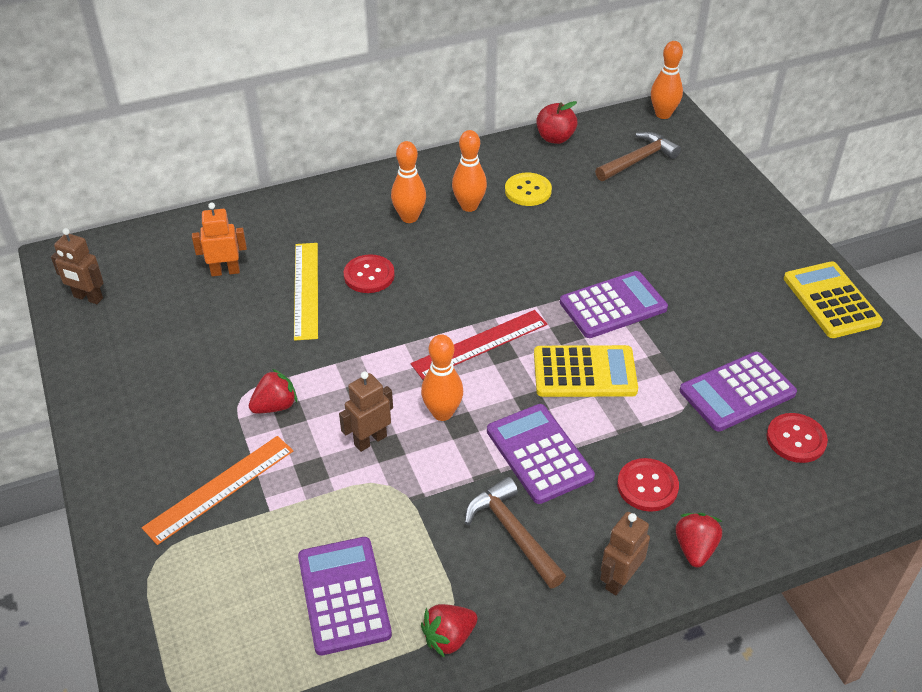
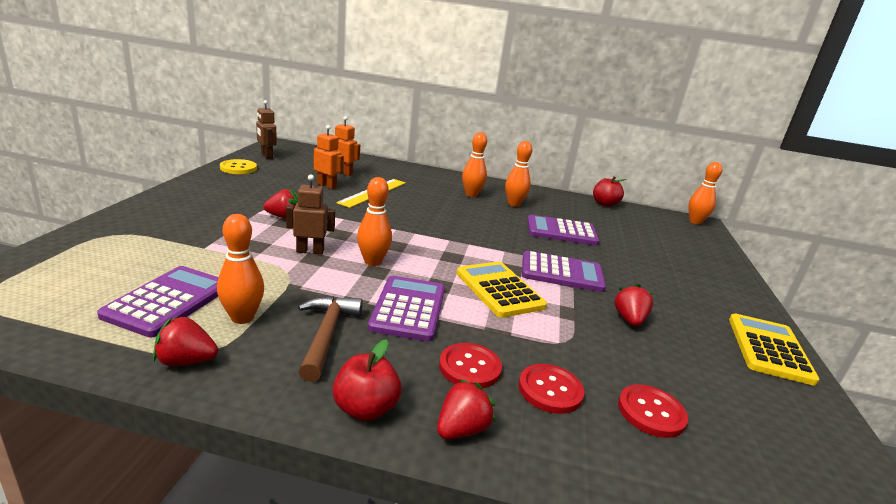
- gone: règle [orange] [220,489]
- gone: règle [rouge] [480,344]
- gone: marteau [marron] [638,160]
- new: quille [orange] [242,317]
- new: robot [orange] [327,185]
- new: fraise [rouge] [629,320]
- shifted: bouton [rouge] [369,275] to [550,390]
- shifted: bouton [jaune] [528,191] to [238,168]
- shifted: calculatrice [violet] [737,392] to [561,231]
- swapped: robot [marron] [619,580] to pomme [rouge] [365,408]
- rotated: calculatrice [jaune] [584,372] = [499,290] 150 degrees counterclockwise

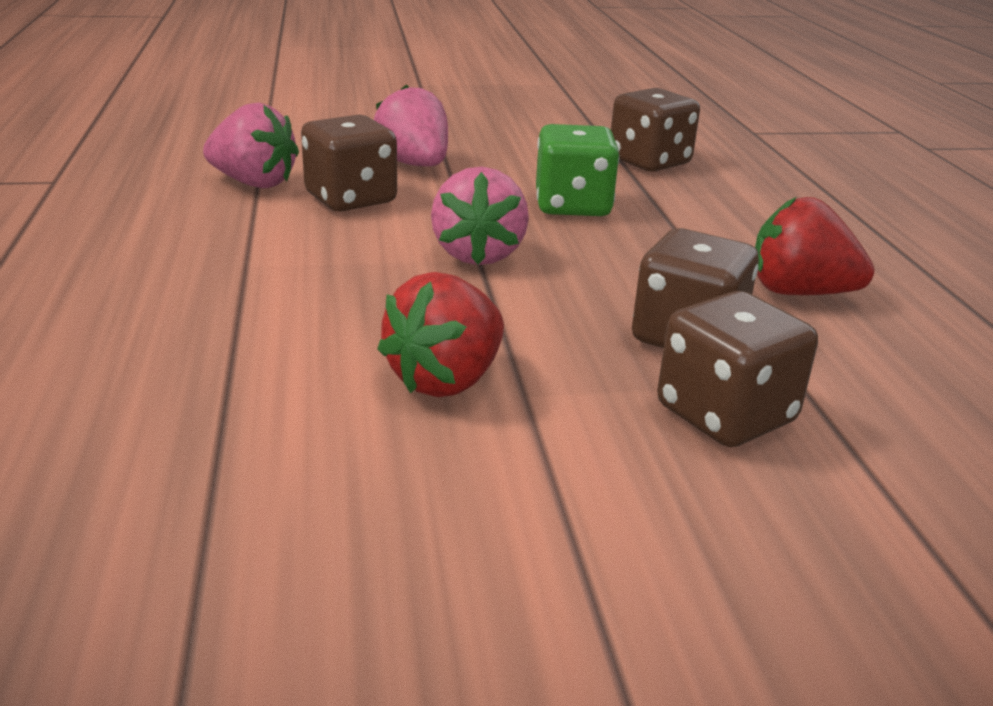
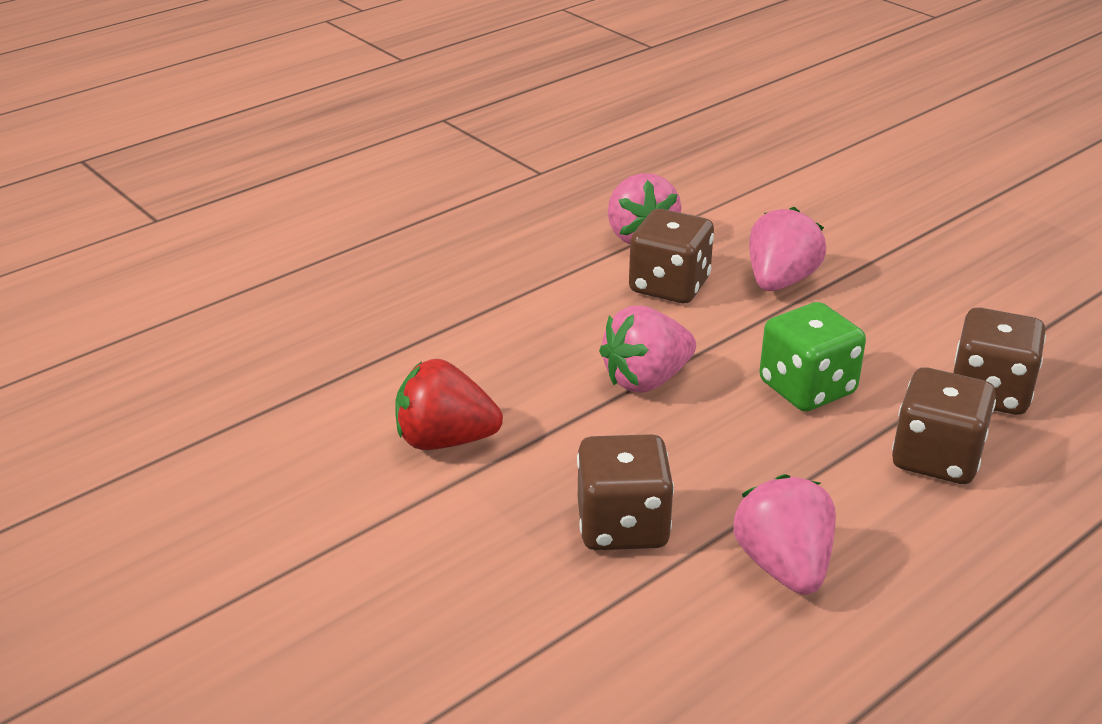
- shifted: dé [marron] [725,415] to [936,458]
- repainted: fraise [rouge] [799,293] to fraise [rose] [783,566]

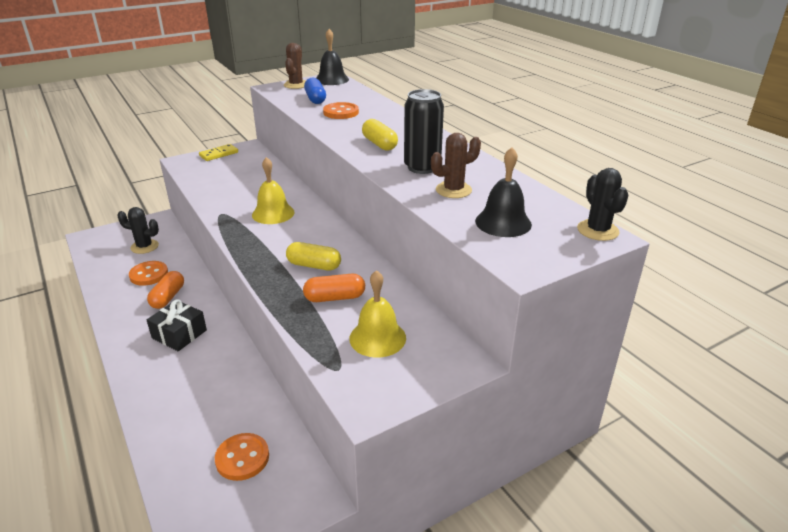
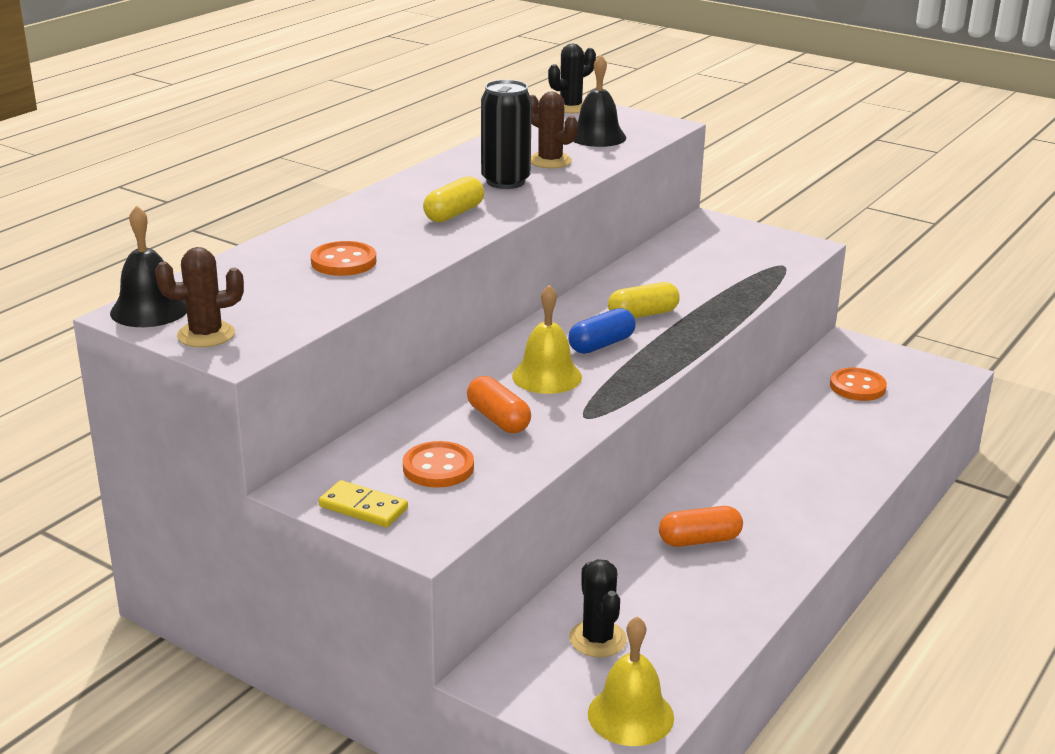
- gone: cadeau [noir] [179,334]
- shifted: bouton [orange] [149,274] to [438,467]
- shifted: gélule [orange] [335,297] to [498,419]
- shifted: gélule [bleu] [315,99] to [601,344]
- shifted: cloche [jaune] [377,338] to [630,715]
- rotated: gélule [jaune] [314,265] = [643,314] 75 degrees clockwise

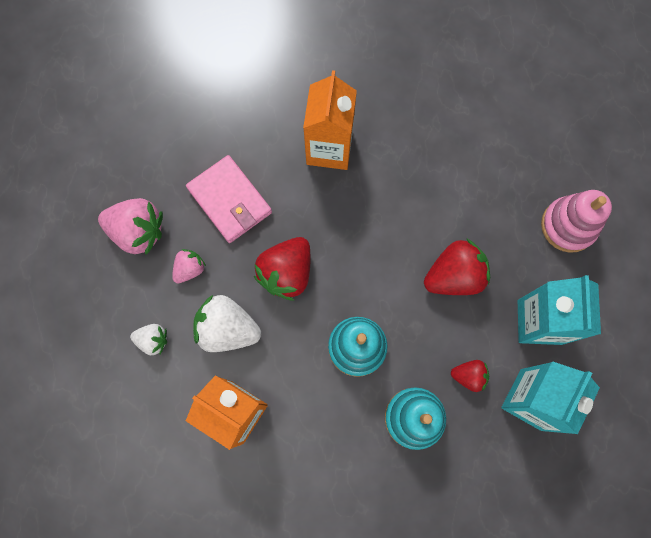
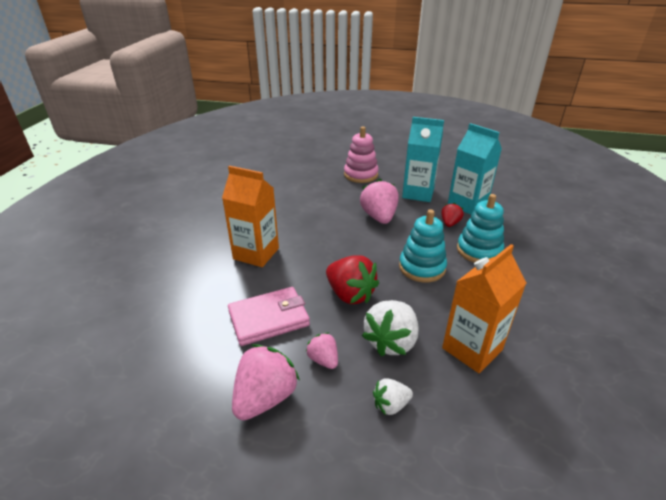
- repainted: fraise [rouge] [454,276] to fraise [rose] [379,217]
- rotated: fraise [blanc] [153,340] = [390,405] 135 degrees counterclockwise

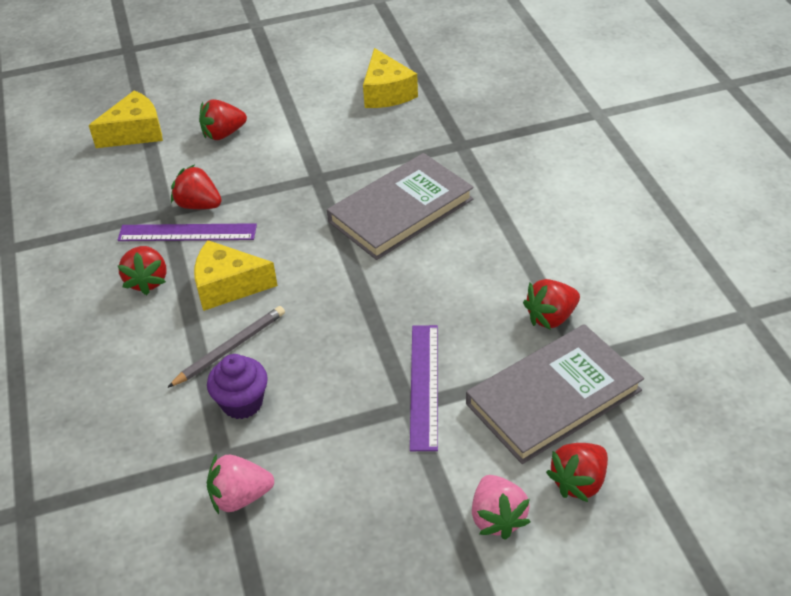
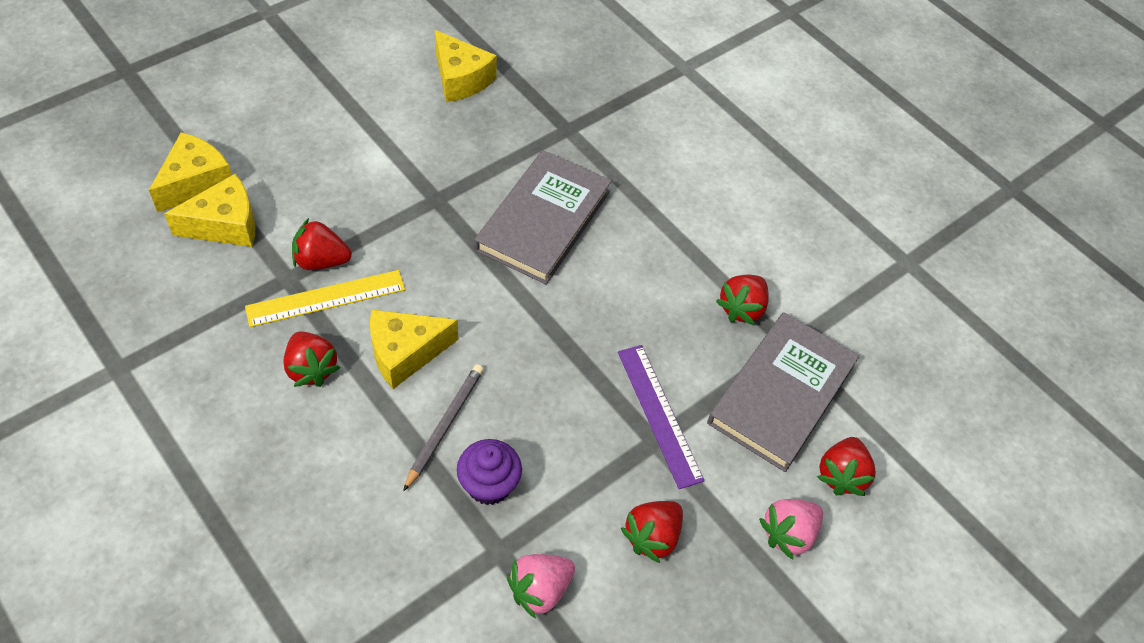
- new: fromage [jaune] [225,225]
- shifted: fraise [rouge] [223,134] to [652,537]
- repainted: règle [violet] [187,233] to règle [jaune] [326,298]
- rotated: fraise [rose] [497,518] = [788,534] 90 degrees clockwise

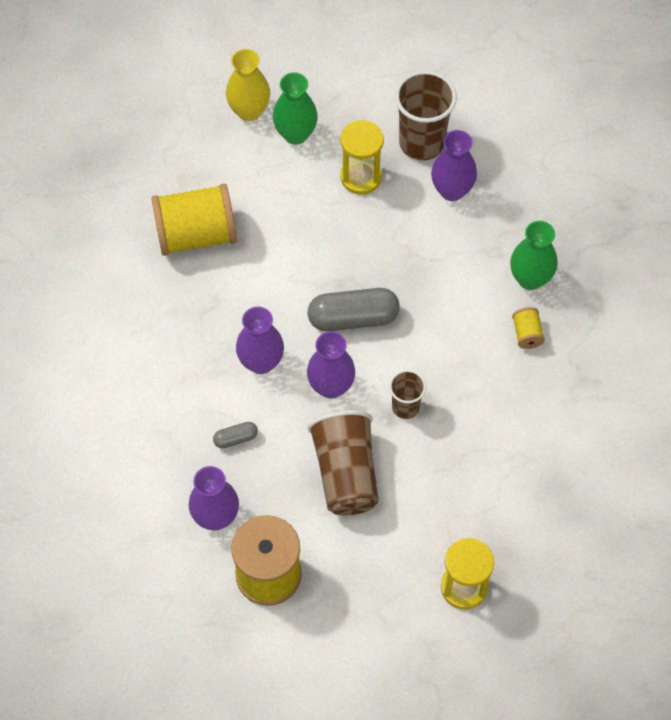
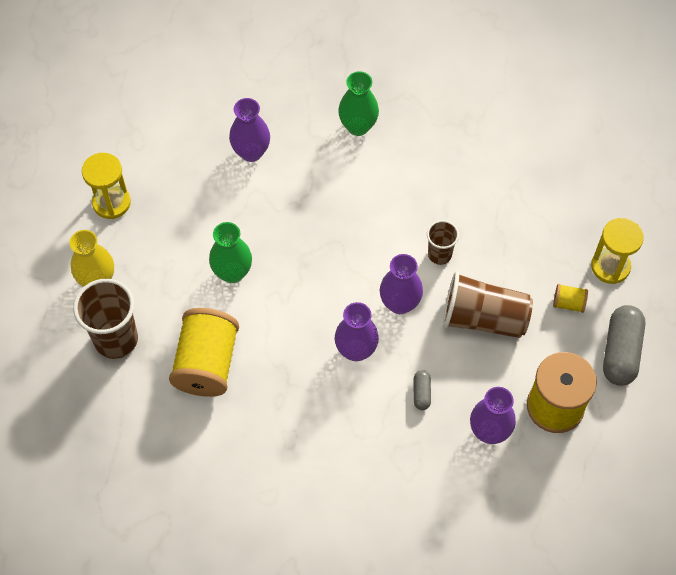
- shifted: vase [vert] [295,134] to [232,272]
- shifted: gélule [gris] [353,318] to [620,352]
- shifted: sablier [jaune] [361,177] to [111,202]
- shifted: gobelet [marron] [421,143] to [116,339]
- shifted: bobine [jaune] [527,334] to [568,303]

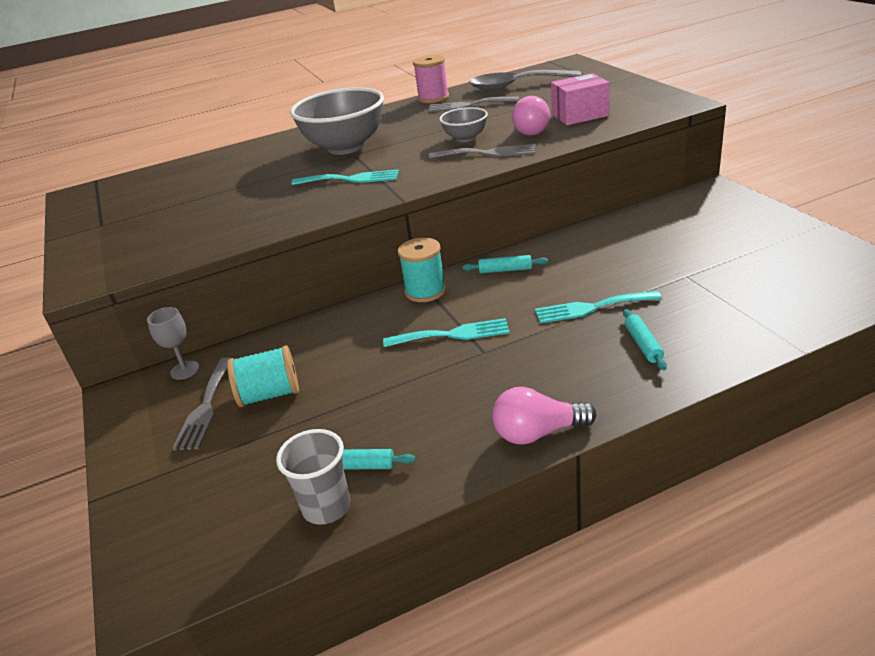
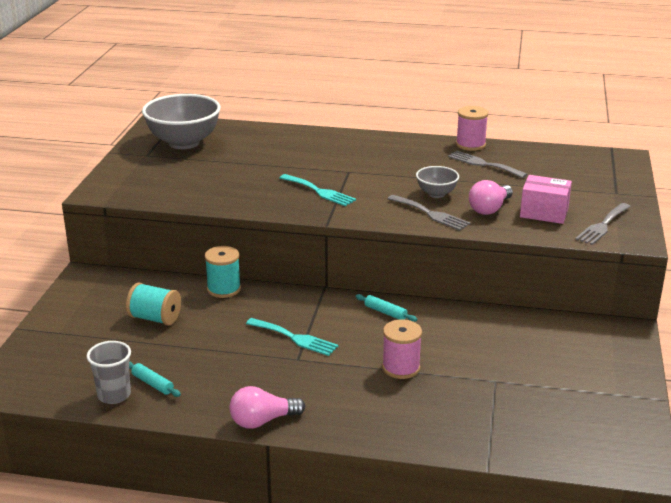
- gone: verre à pied [gris] [185,370]
- gone: cuillère [gris] [516,86]
- gone: rouleau à pâtisserie [turquoise] [643,344]
- shifted: fourchette [gris] [205,407] to [602,225]
- shifted: bol [gris] [345,147] to [184,143]
- shifted: bobine [turquoise] [425,291] to [224,289]
- swapped: fourchette [turquoise] [591,308] to bobine [rose] [401,368]
- rotated: ampoule [rose] [537,433] = [262,421] 45 degrees counterclockwise

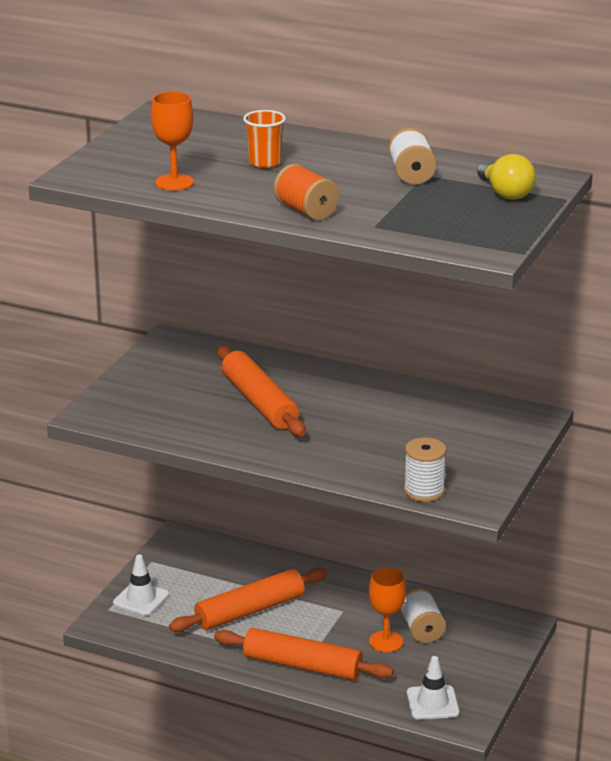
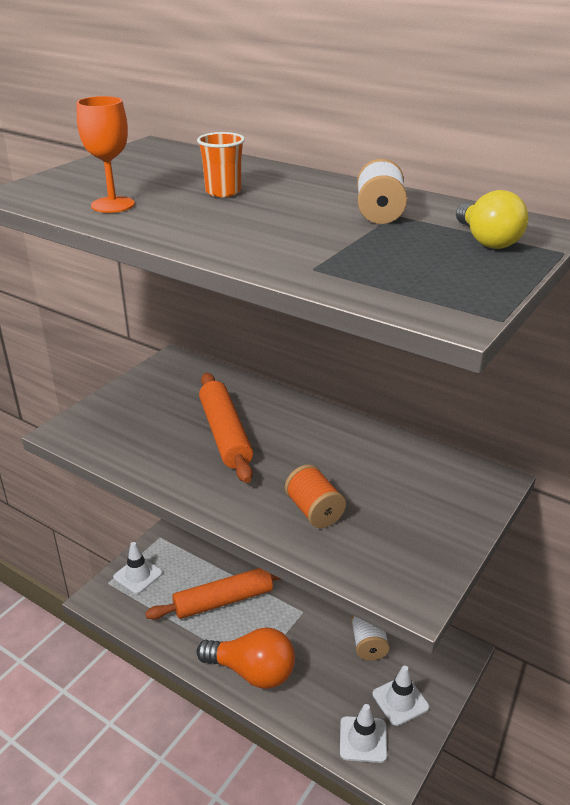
- gone: verre à pied [orange] [386,641]
- gone: bobine [blanc] [424,491]
- new: cône de chantier [blanc] [400,701]
- shifted: bobine [orange] [306,211] to [314,511]
- swapped: rouleau à pâtisserie [orange] [302,665] to ampoule [orange] [252,671]

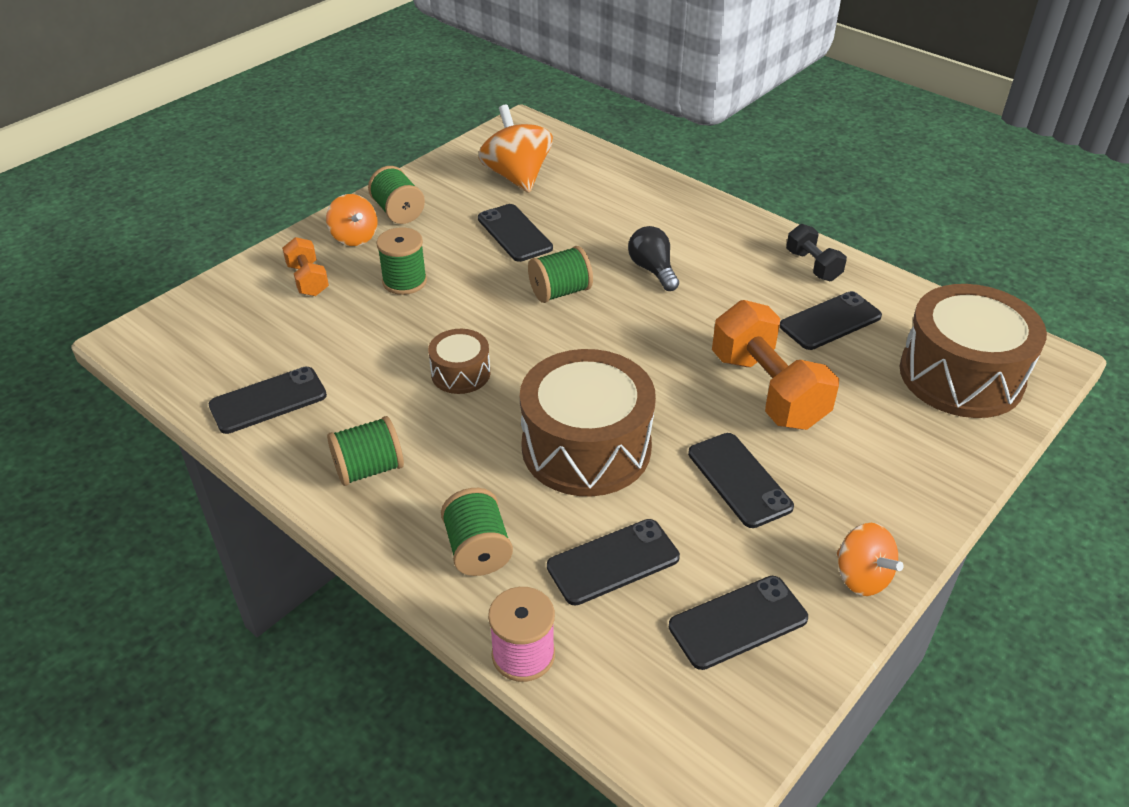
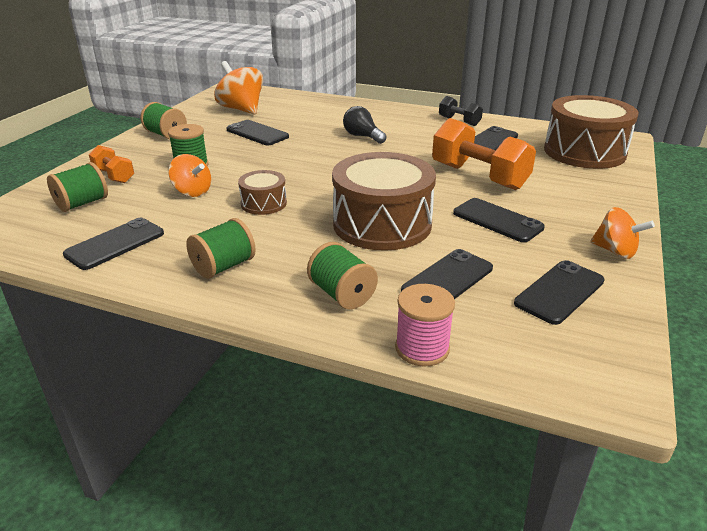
- shifted: toupie [orange] [354,237] to [192,192]
- shifted: bobine [vert] [560,292] to [82,203]

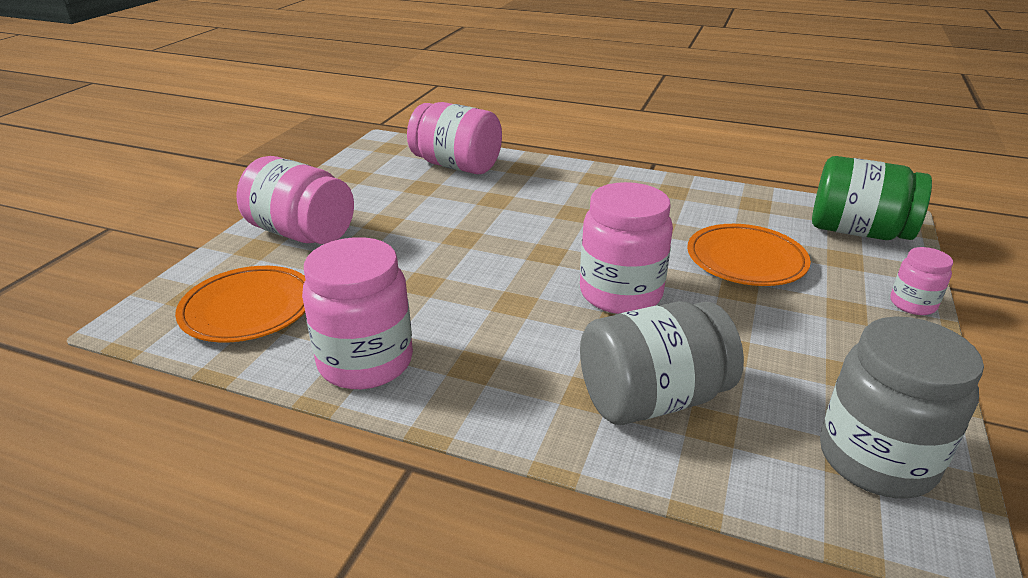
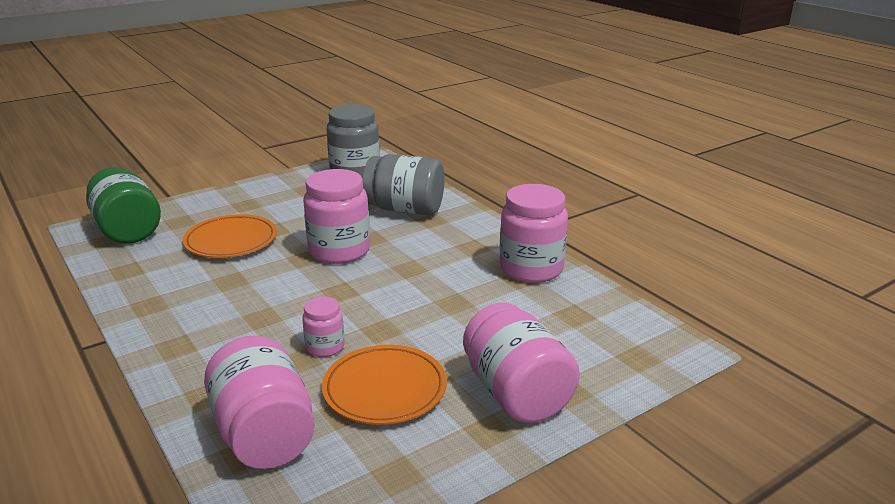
- shifted: assiette [orange] [248,309] to [384,389]
- shifted: bocal [rose] [912,304] to [325,347]

